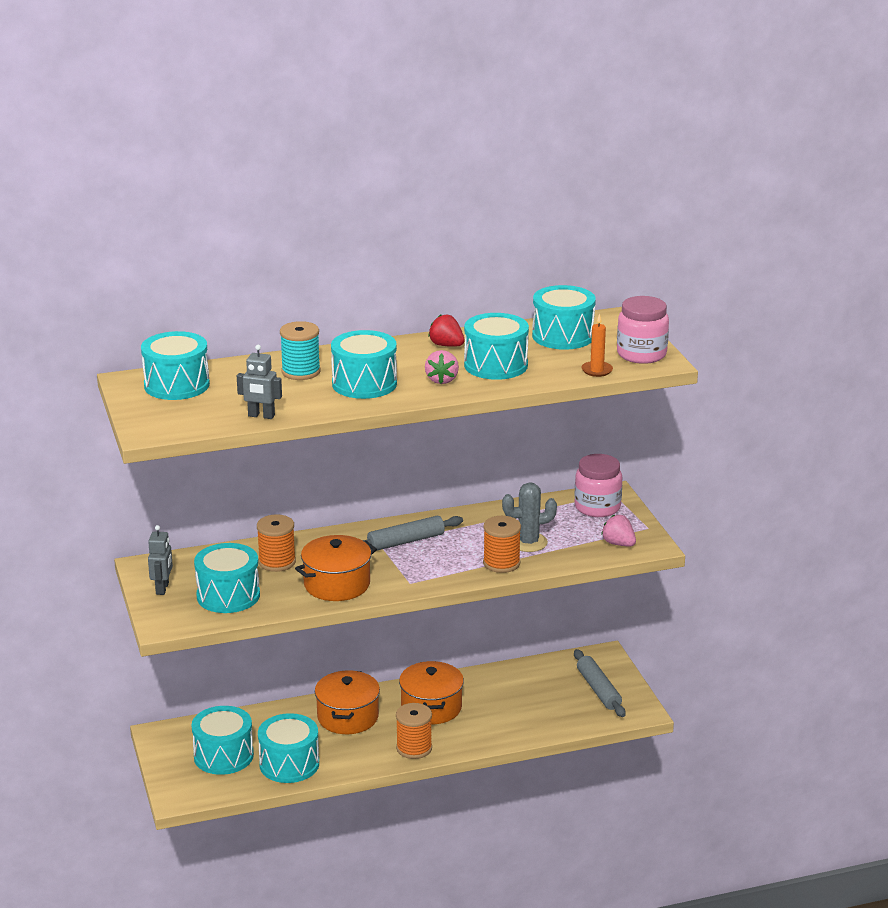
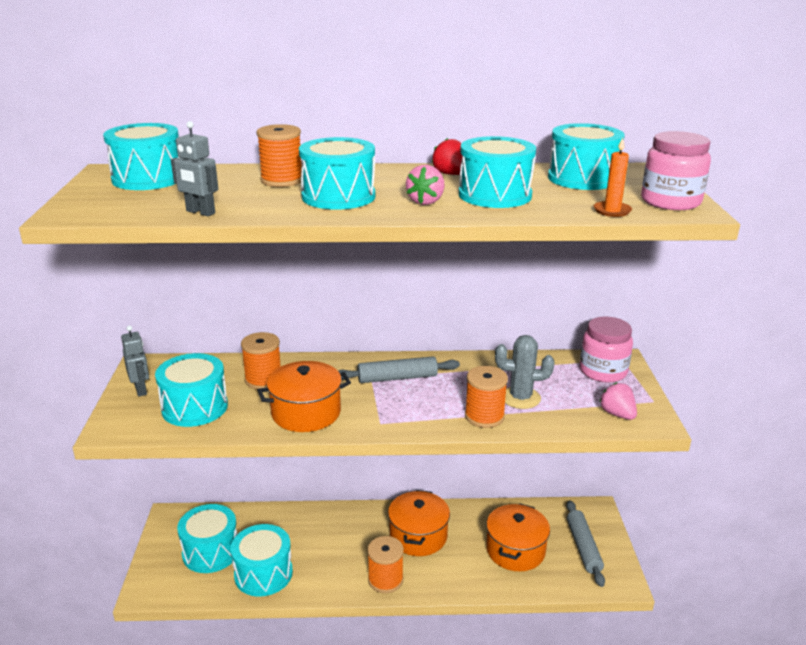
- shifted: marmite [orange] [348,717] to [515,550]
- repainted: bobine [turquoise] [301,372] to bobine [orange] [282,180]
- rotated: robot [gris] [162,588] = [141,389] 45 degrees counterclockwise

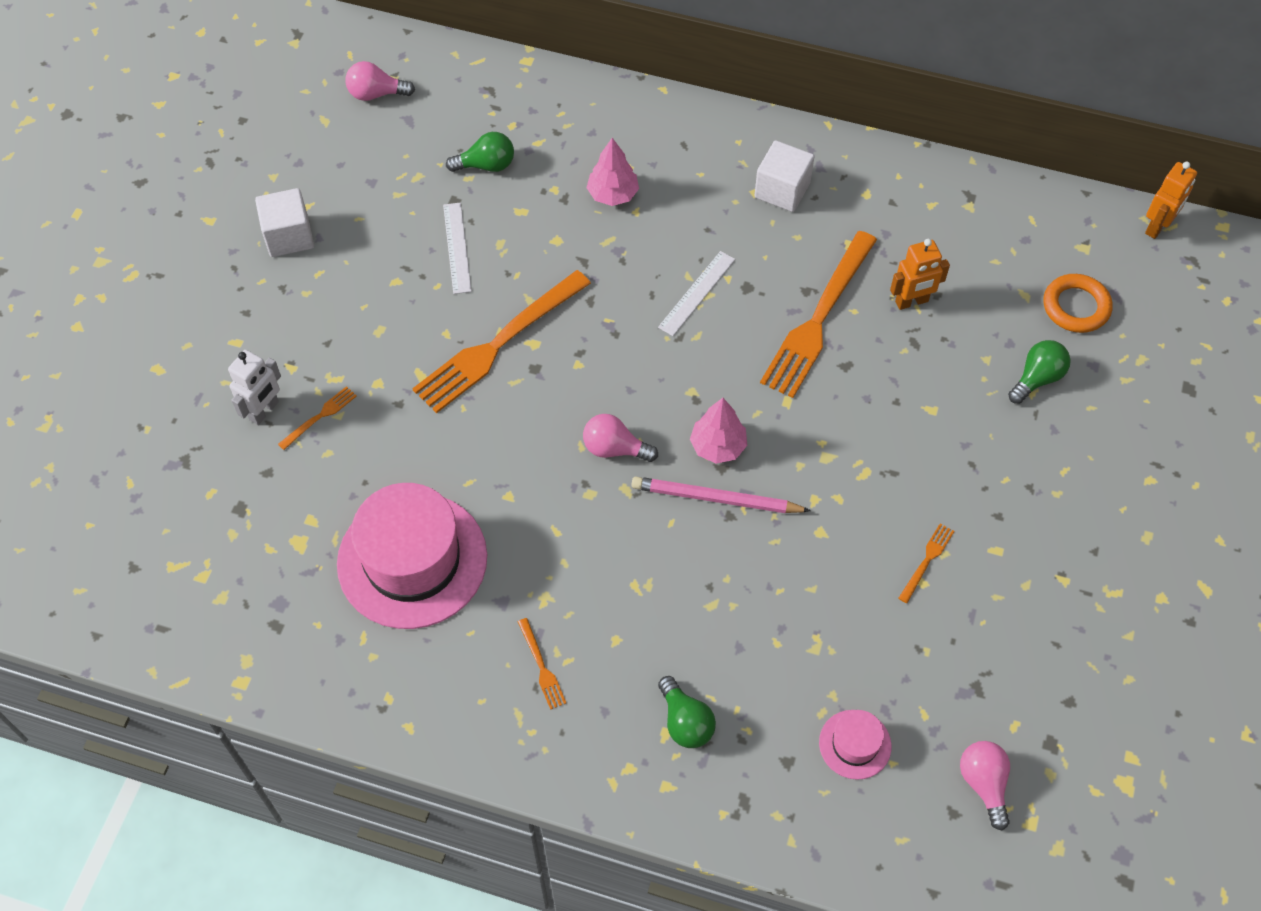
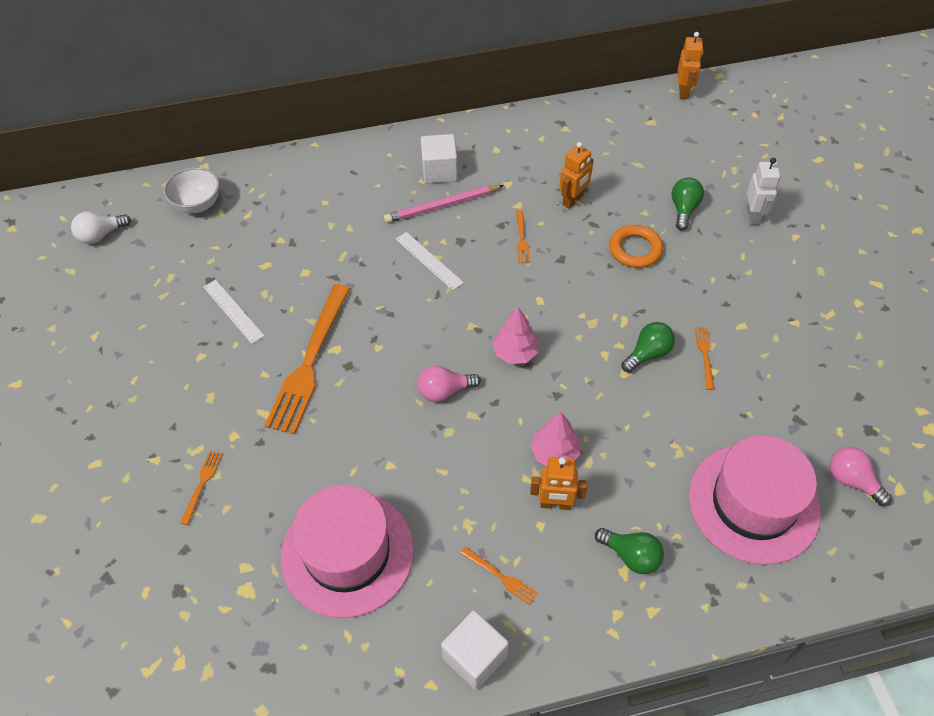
- new: bol [blanc] [198,204]
- new: robot [orange] [555,504]
- shifted: robot [blanc] [264,411] to [753,216]
- shifted: cube [blanc] [289,236] to [475,657]
- shifted: ampoule [vert] [486,165] to [648,354]
- shifted: arbre [rose] [613,194] to [554,453]
- shifted: crayon [rose] [716,499] to [442,206]
- shifted: anneau [orange] [1076,307] to [635,249]
- repainted: ampoule [rose] [376,94] to ampoule [blanc] [101,235]
- rotated: règle [blanc] [697,293] = [429,260] 45 degrees counterclockwise
- scaled: fourchette [orange] [818,319] = [521,238] x0.42
- scaled: chapeau [rose] [855,744] = [753,503] x2.20

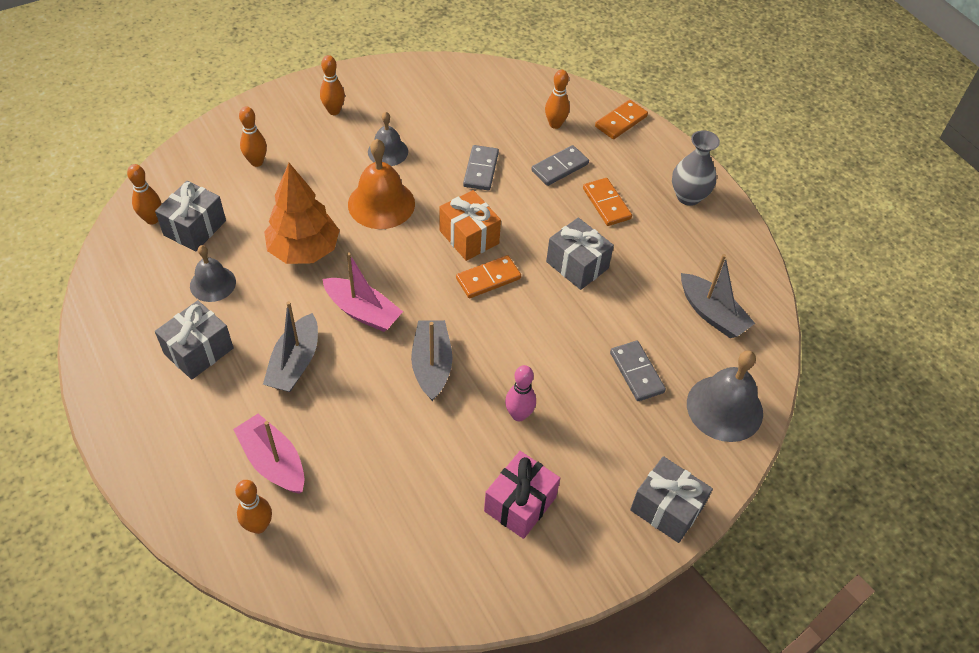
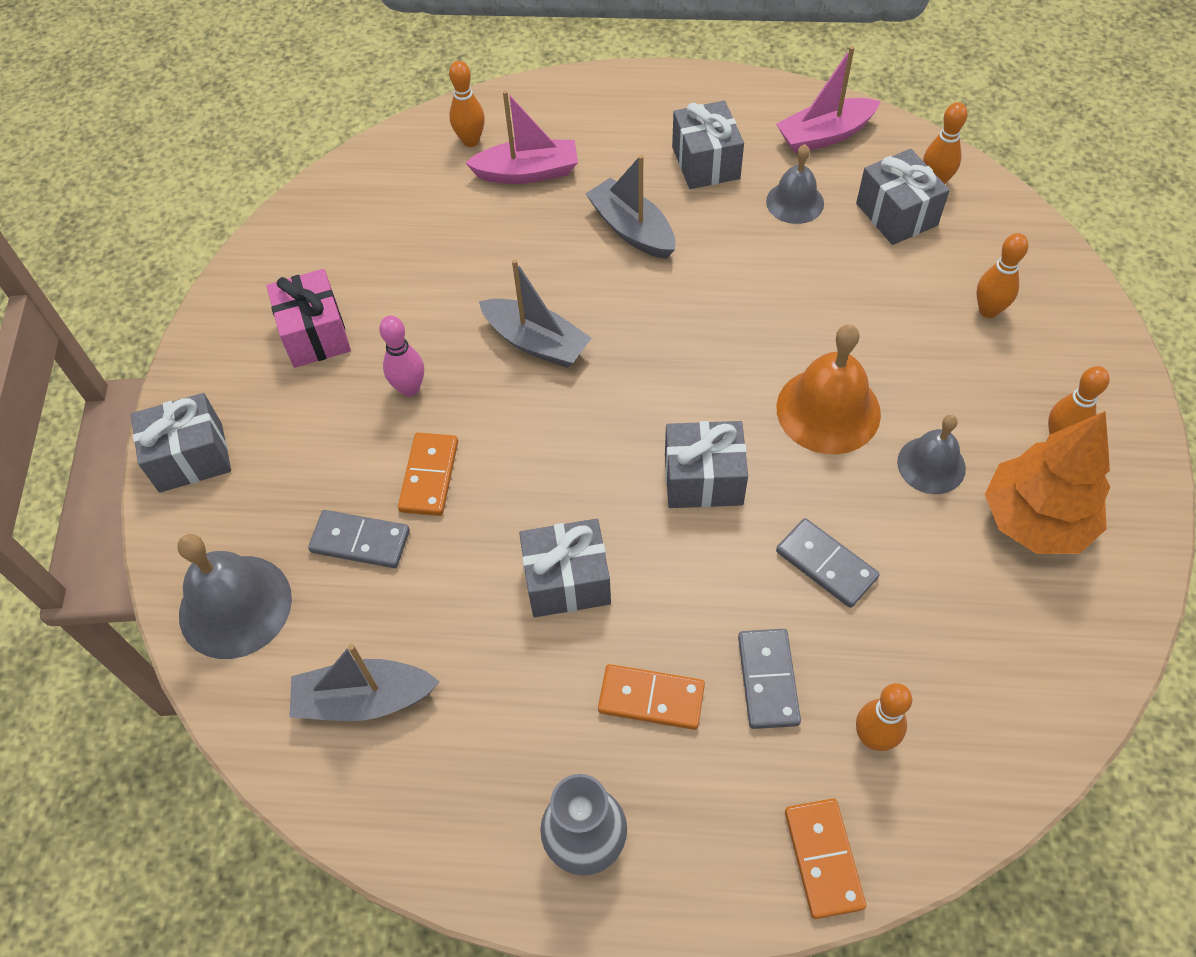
- shifted: arbre [orange] [304,250] to [1035,520]
- shifted: bateau [rose] [362,312] to [824,135]
- shifted: domino [orange] [488,279] to [429,476]
- repainted: cadeau [orange] [469,237] to cadeau [gris] [703,479]

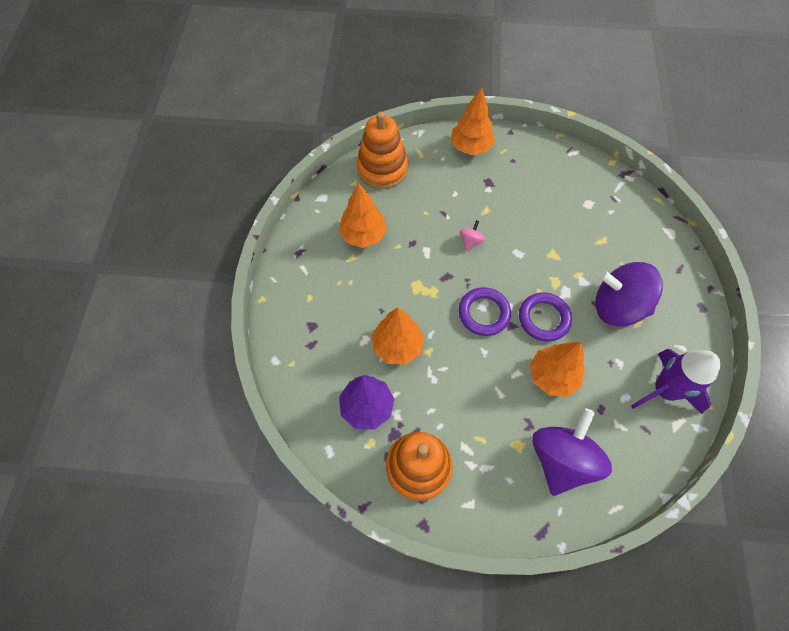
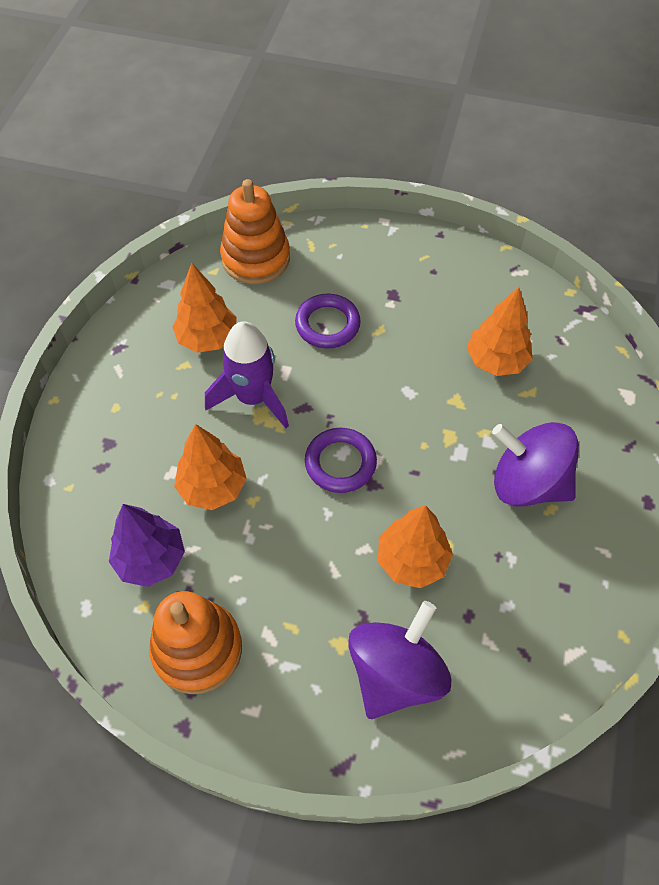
- gone: toupie [rose] [470,241]
- shifted: arbre [orange] [470,147] to [496,361]
- shifted: anneau [violet] [543,318] to [327,324]
- shifted: fusée [violet] [664,390] to [253,398]

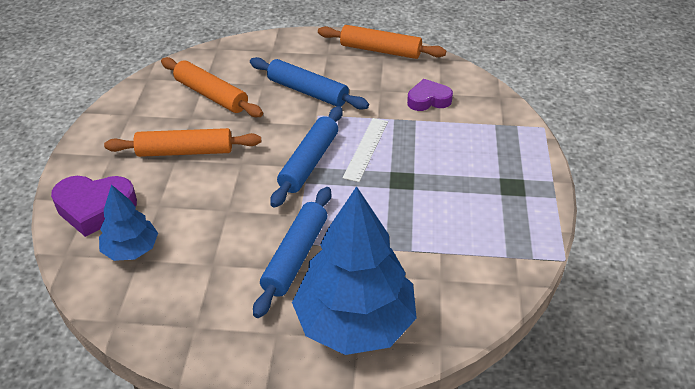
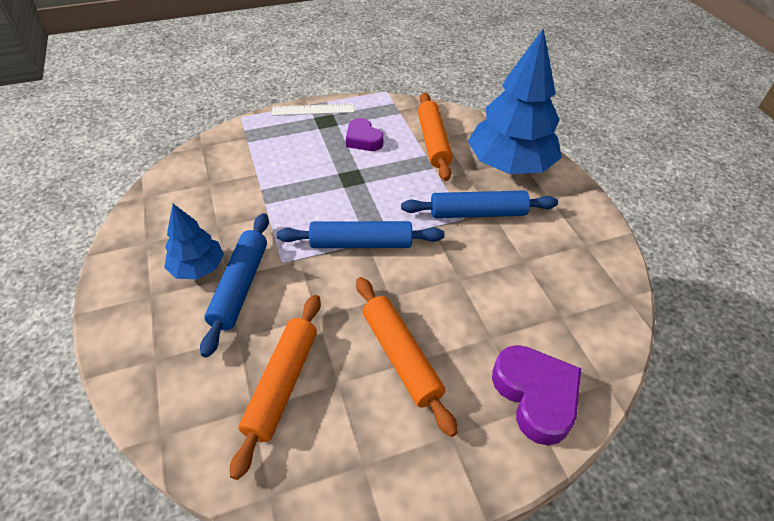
- shifted: arbre [bleu] [131,249] to [198,268]
- shifted: rouleau à pâtisserie [orange] [380,50] to [433,142]
- shifted: règle [blanc] [366,149] to [313,110]
- shifted: cœur [violet] [428,100] to [363,139]

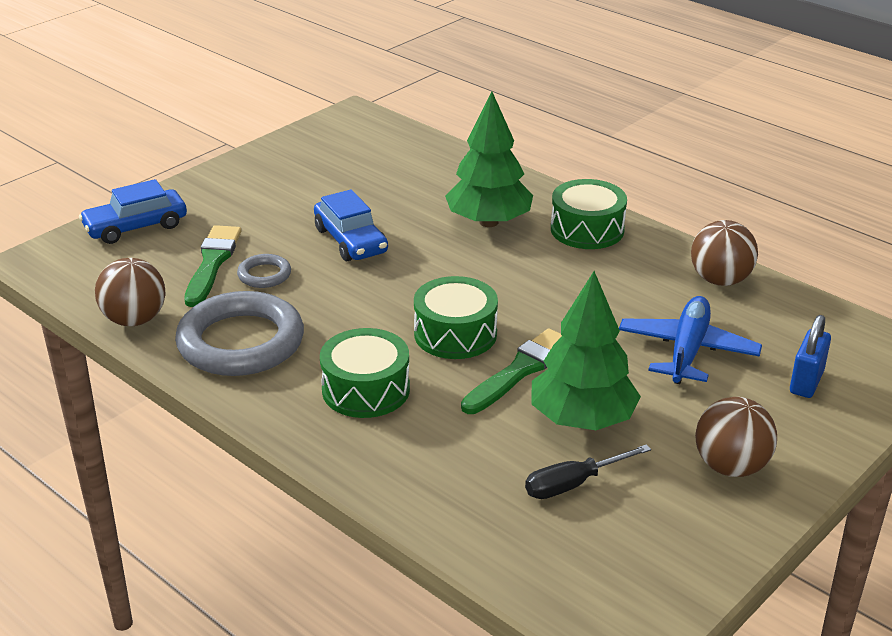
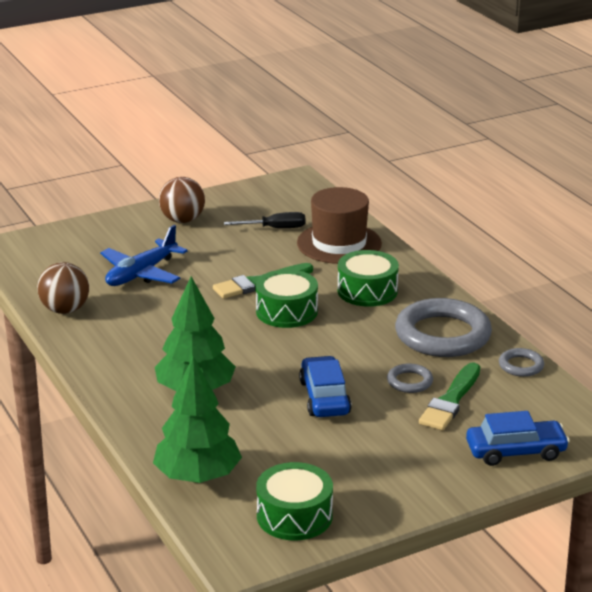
- gone: cadenas [bleu] [806,382]
- new: chapeau [marron] [339,243]
- shifted: arbre [vert] [582,420] to [197,477]
- shifted: tambour [vert] [587,229] to [294,516]
- swapped: balle [marron] [135,320] to anneau [gris] [521,366]

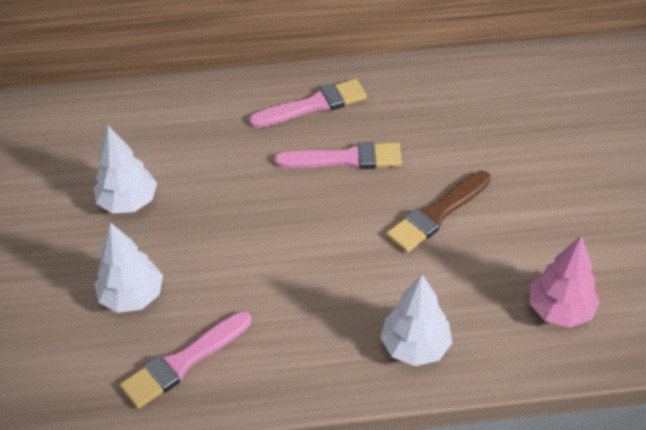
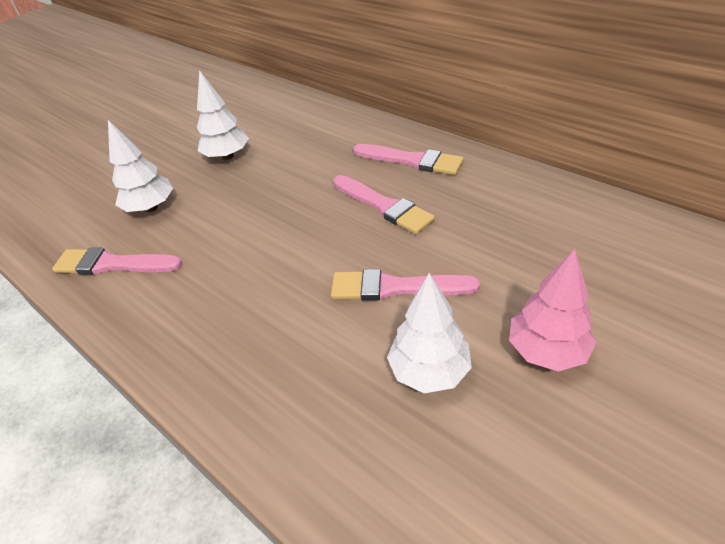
- shifted: arbre [blanc] [415,347] to [429,371]
- shifted: arbre [rose] [560,310] to [547,351]
- repainted: pinceau [marron] [437,214] to pinceau [rose] [395,287]

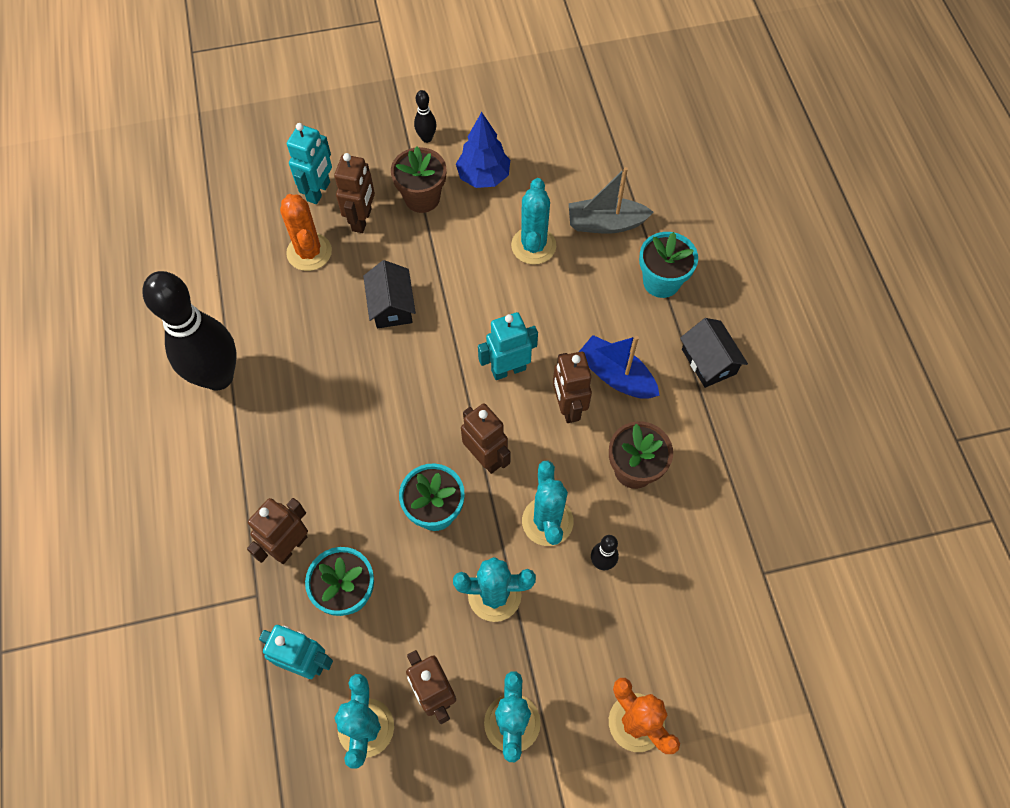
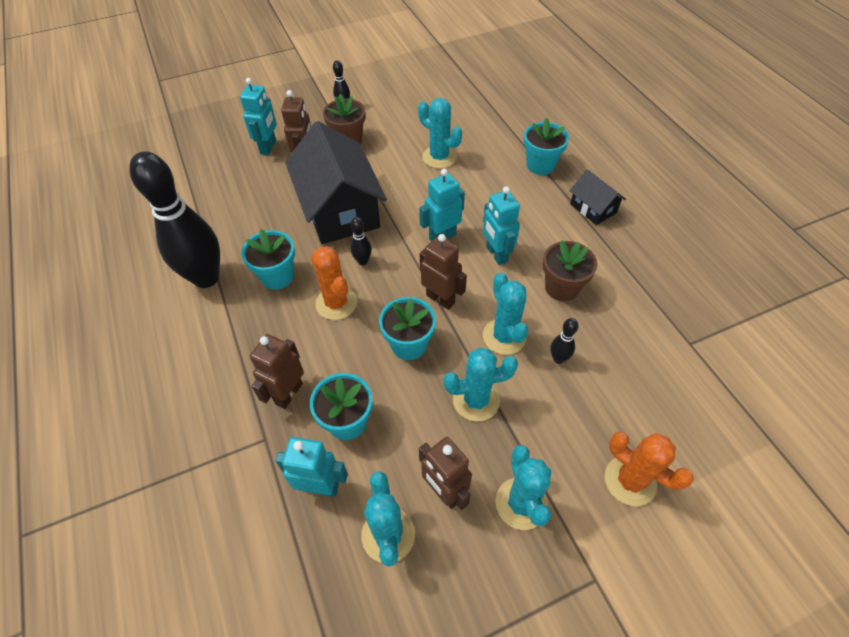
- gone: arbre [bleu] [483,176]
- gone: bateau [gris] [605,223]
- gone: bateau [bleu] [616,376]
- new: pot de fleurs [turquoise] [277,276]
- new: quille [noir] [363,261]
- shifted: cactus [orange] [309,252] to [336,303]
- repainted: robot [marron] [568,407] to robot [turquoise] [496,254]
- rotated: cactus [turquoise] [533,246] = [439,157] 45 degrees counterclockwise
- scaled: maison [noir] [391,306] = [340,209] x2.11

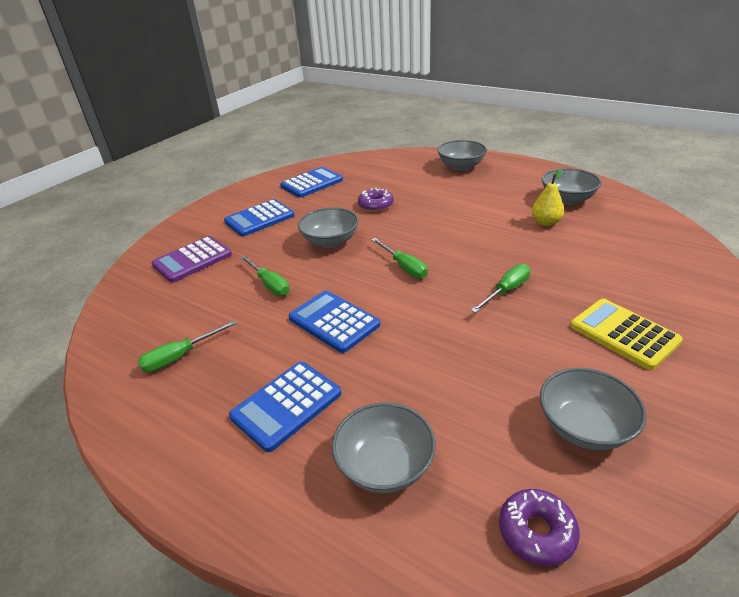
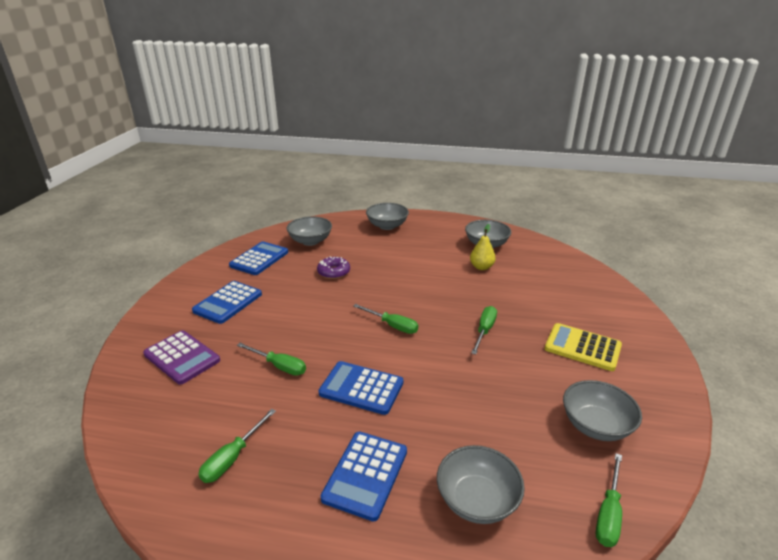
- shifted: bol [gris] [330,241] to [310,241]
- swapped: beignet [violet] [536,532] to tournevis [vert] [608,513]
- rotated: calculatrice [violet] [192,260] = [182,357] 75 degrees counterclockwise

